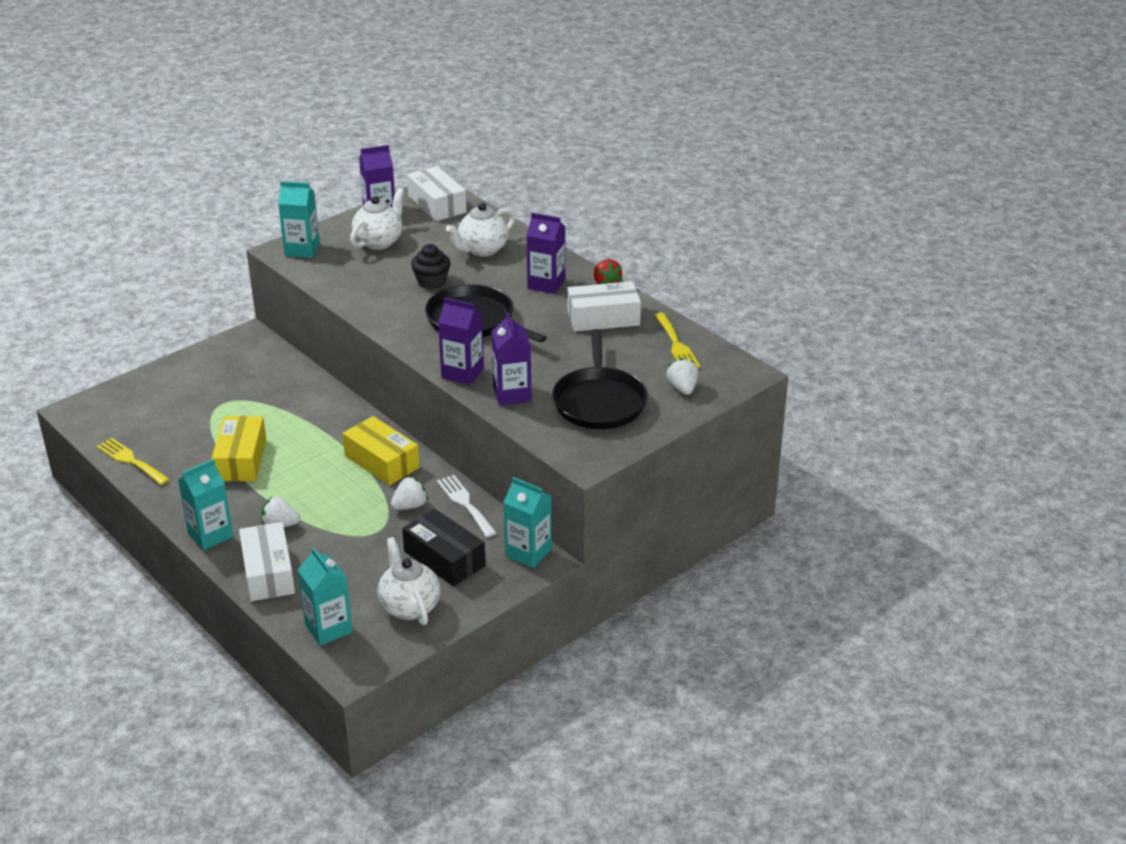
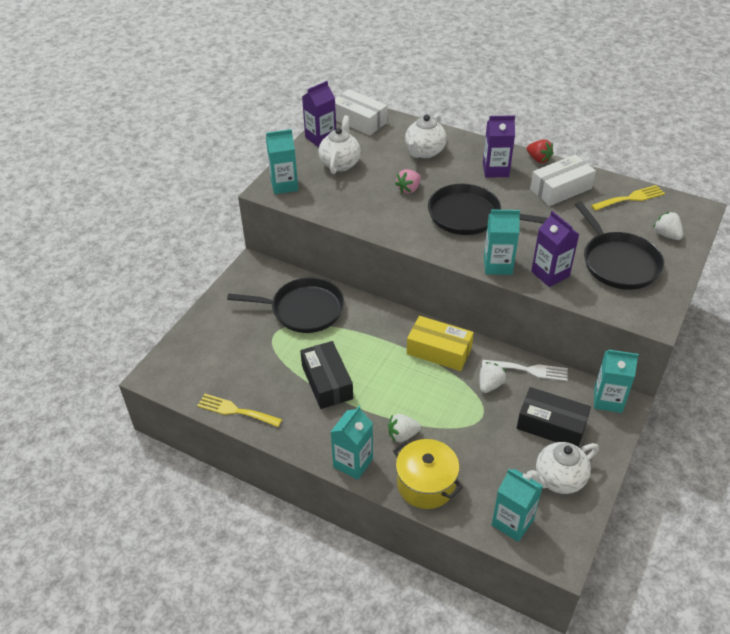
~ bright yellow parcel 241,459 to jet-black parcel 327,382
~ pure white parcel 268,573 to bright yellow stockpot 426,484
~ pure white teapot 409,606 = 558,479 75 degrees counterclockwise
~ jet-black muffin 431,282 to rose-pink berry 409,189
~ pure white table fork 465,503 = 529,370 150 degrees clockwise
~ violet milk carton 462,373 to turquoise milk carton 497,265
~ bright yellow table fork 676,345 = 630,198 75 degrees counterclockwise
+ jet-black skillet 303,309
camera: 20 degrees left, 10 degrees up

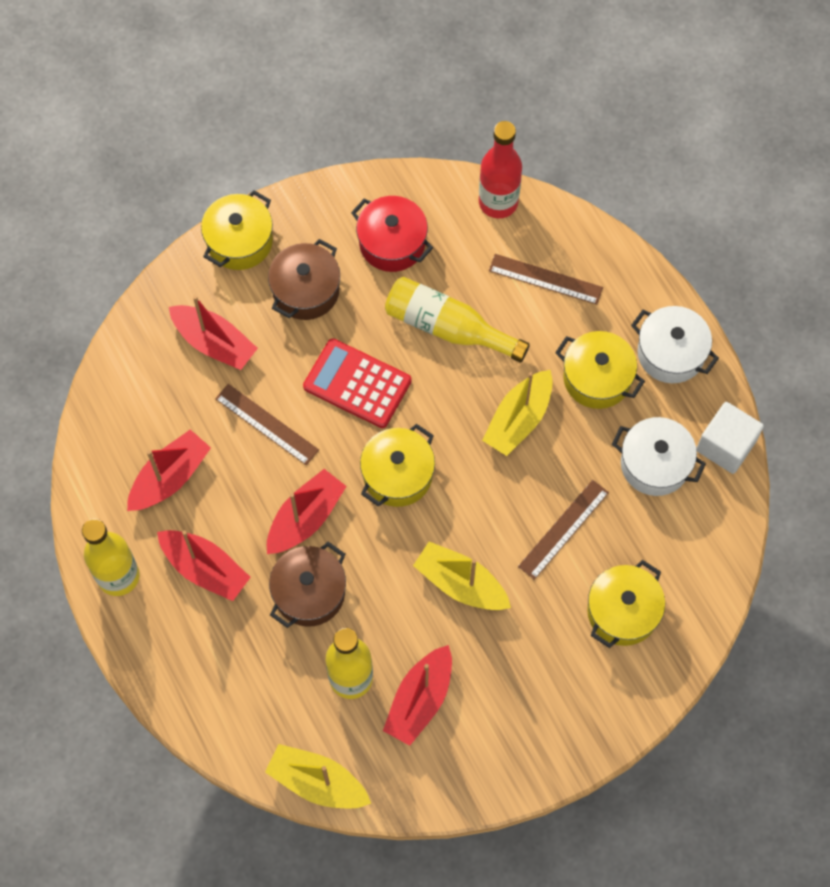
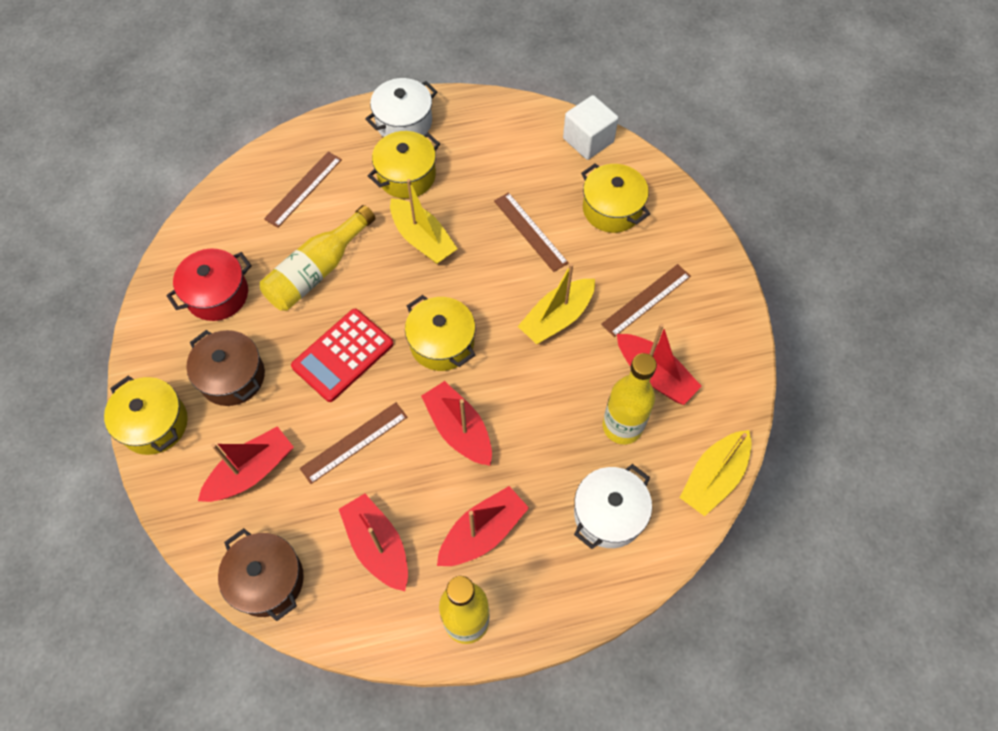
~ brown stockpot 309,593 to 267,580
- crimson flask 498,202
~ pure white stockpot 654,464 to 608,514
~ pure white solid cube 726,445 to 588,140
+ brown ruler 646,300
camera: 75 degrees left, 5 degrees down

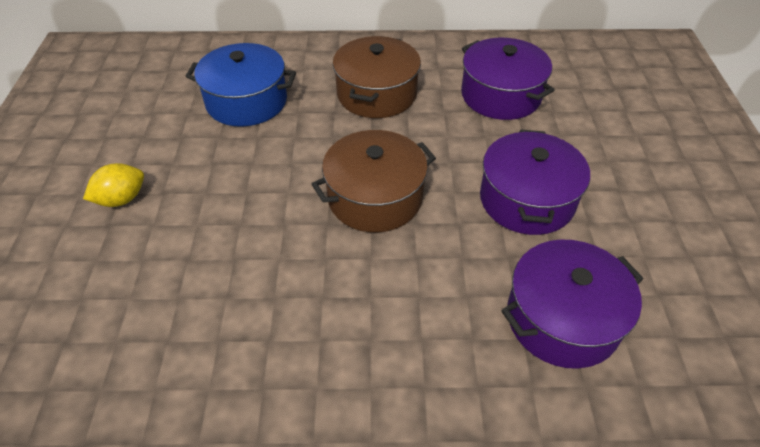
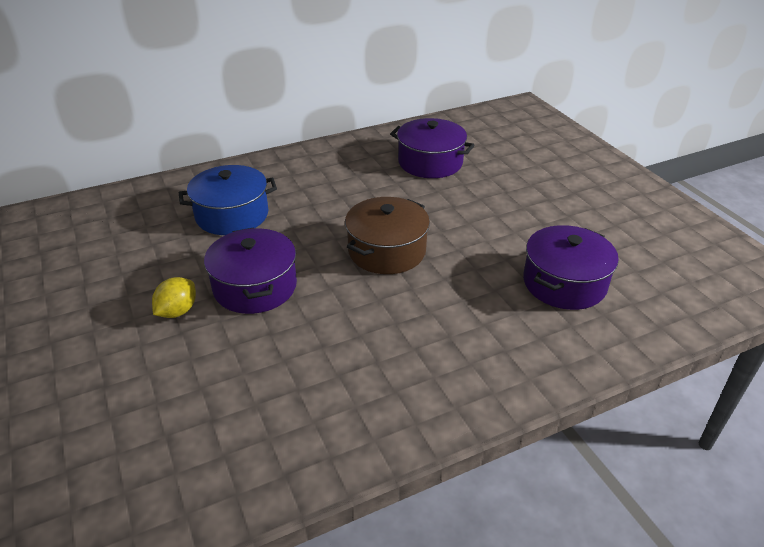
- brown stockpot 376,94
~ violet stockpot 526,200 to 255,287
camera: 25 degrees left, 10 degrees down

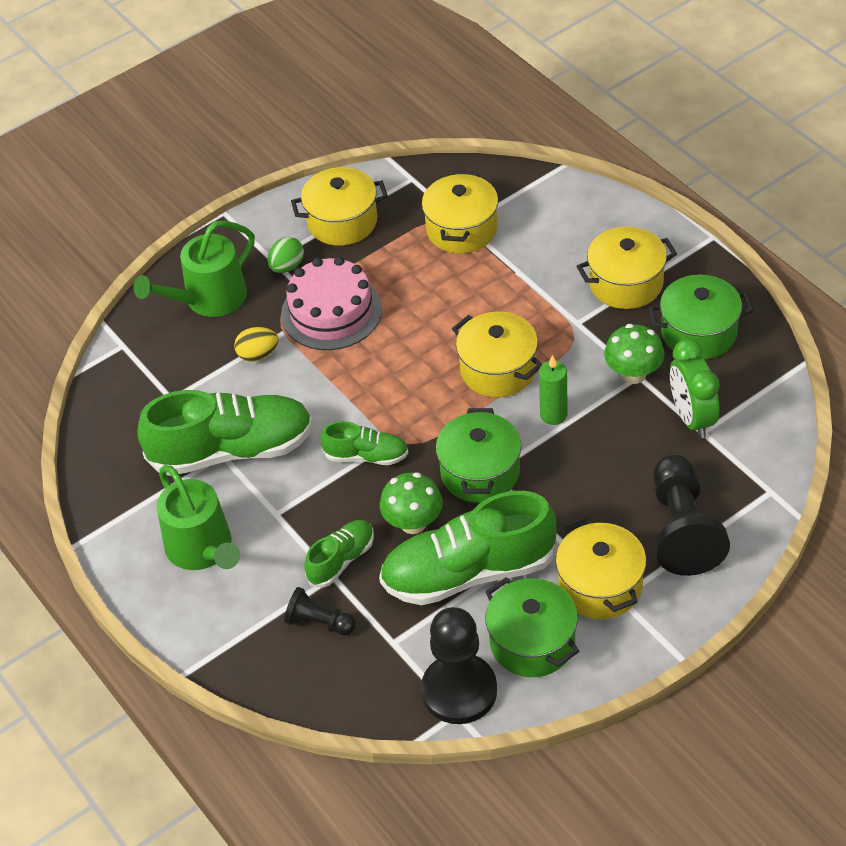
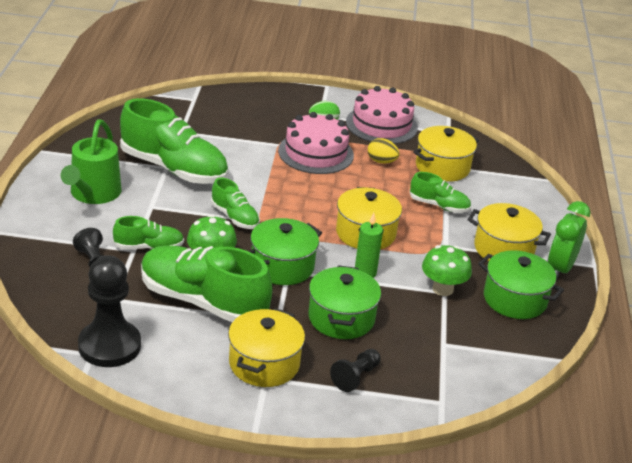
- leaf-green watering pot 209,299
~ bright yellow toy egg 258,355 to 381,161
~ bright yellow stockpot 342,222 to rose-pink cake 381,125
~ leaf-green stockpot 532,642 to 341,318
~ jet-black chess pawn 682,529 = 355,377 x0.52
~ leaf-green bedside clock 692,418 to 560,269
+ leaf-green shoe 439,206
camera: 35 degrees right, 15 degrees down

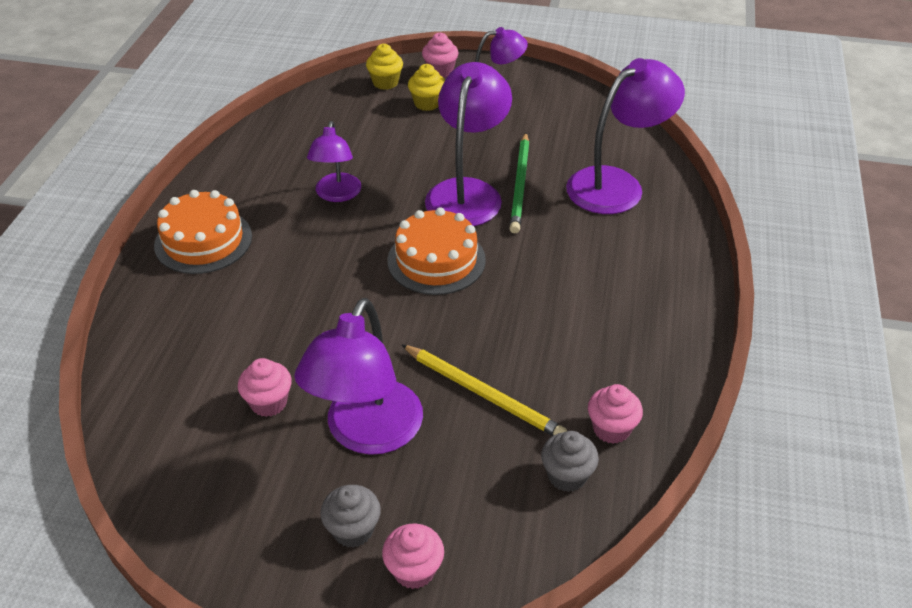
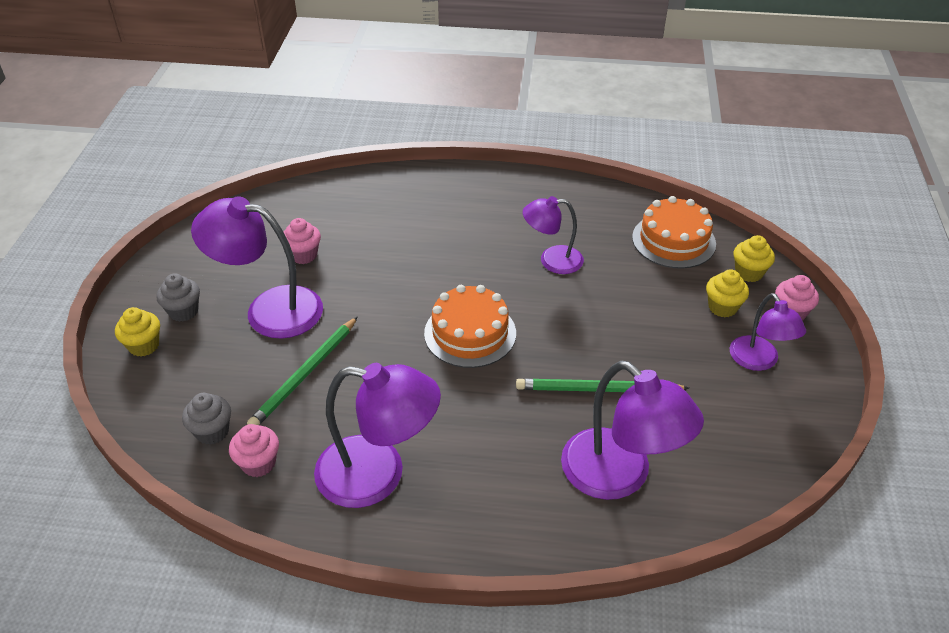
~ orange-coloured cake 203,241 to 673,240
~ rose-pink muffin 414,570 to bright yellow muffin 144,346
~ bright yellow pencil 483,394 to leaf-green pencil 305,374
~ violet reading lamp 467,192 to 378,474
camera: 85 degrees right, 0 degrees up

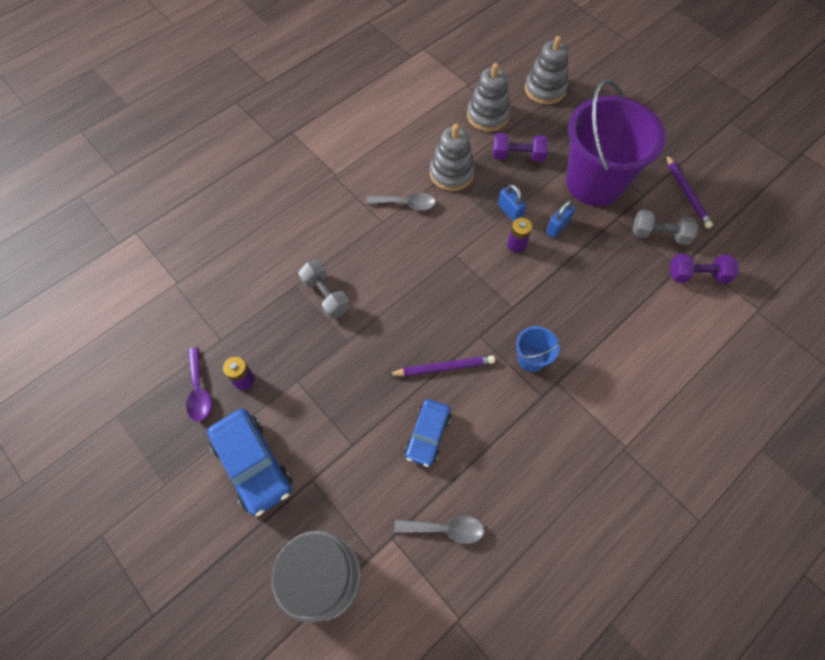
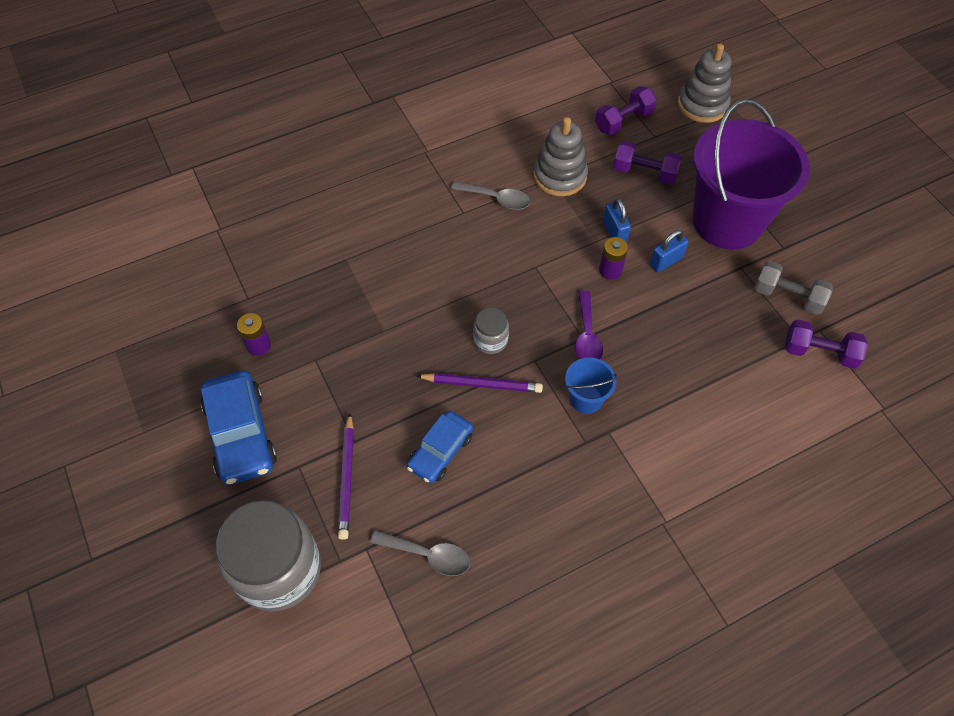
~ violet tablespoon 199,391 to 587,336
- grey dumbbell 326,296
~ grey stacking toy 487,116 to violet dumbbell 623,121
~ violet pencil 687,193 to 347,478
+ grey jam jar 490,340
camera: 15 degrees right, 5 degrees down

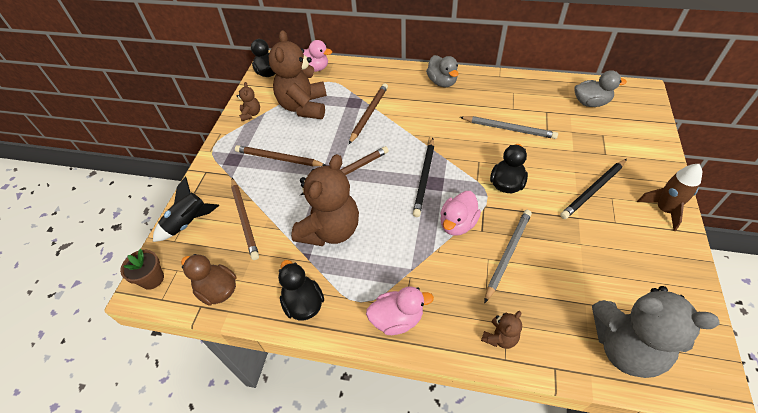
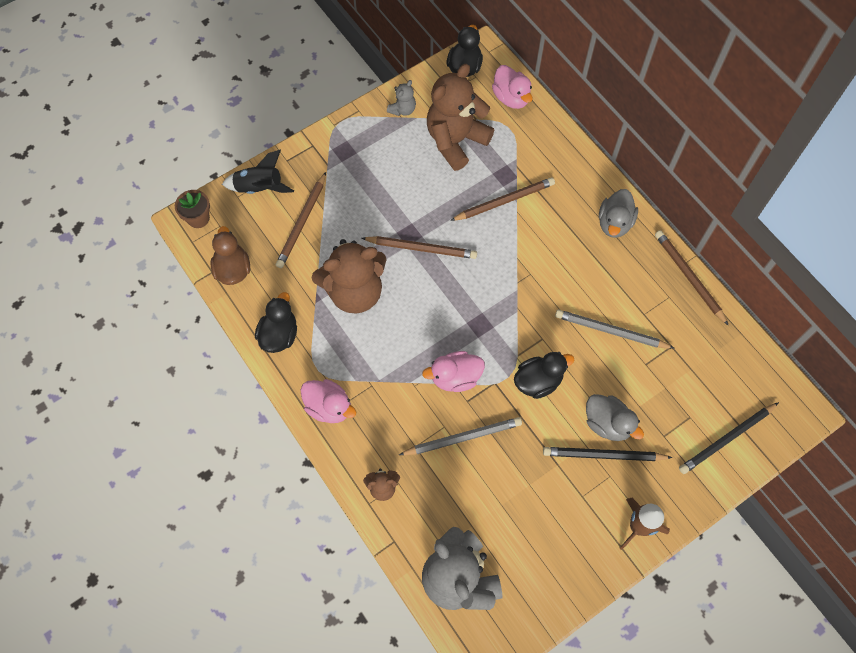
~ brown pencil 278,158 to 689,277
~ brown teddy 251,114 to grey teddy 402,109
~ jet-black pencil 425,178 to 727,439
~ grey pencil 509,129 = 611,331 135 degrees clockwise
~ grey rubber duck 590,103 to 607,423
camera: 40 degrees right, 15 degrees up

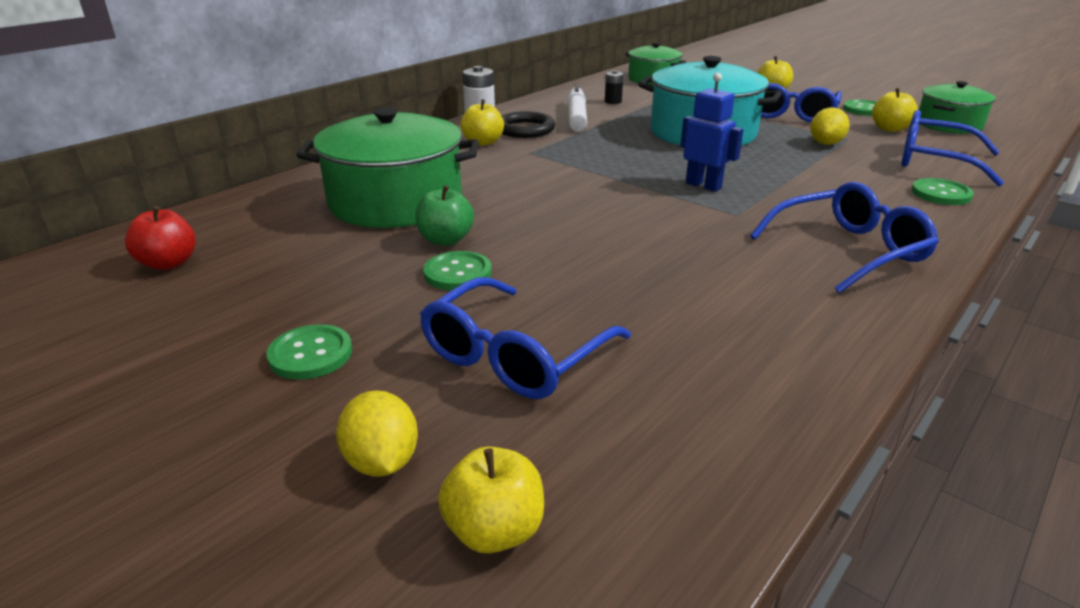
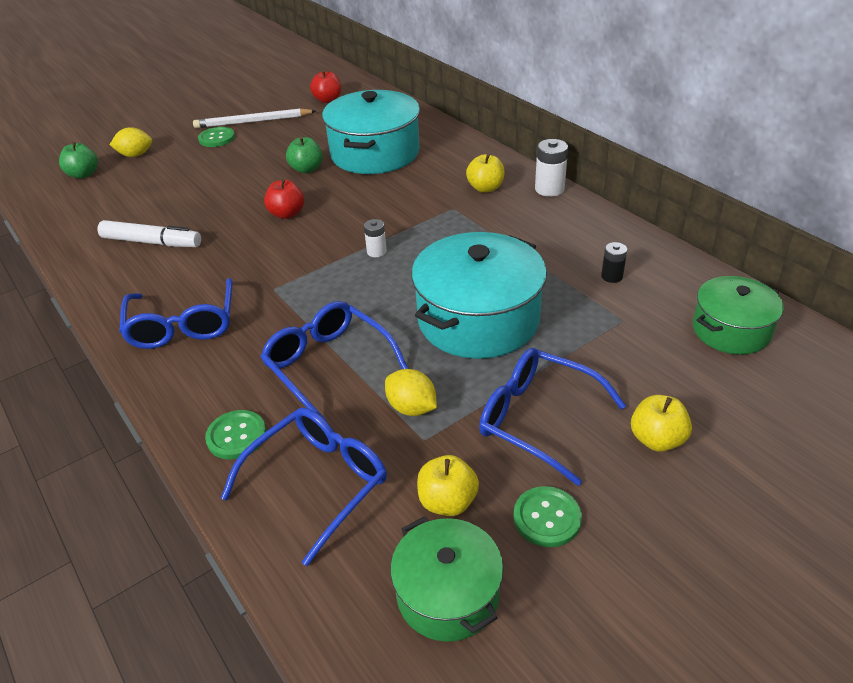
~ leaf-green stockpot 395,201 to turquoise stockpot 375,153
~ royal blue spectacles 516,355 to 329,365
- leaf-green sewing button 457,273
~ bright yellow apple 494,530 to leaf-green apple 83,174
- jet-black ring 525,129
~ pure white marker 576,117 to 152,242
- royal blue robot figure 703,185
+ pure white pencil 253,122
+ crimson apple 287,214
+ pure white battery 376,251
camera: 105 degrees right, 10 degrees up

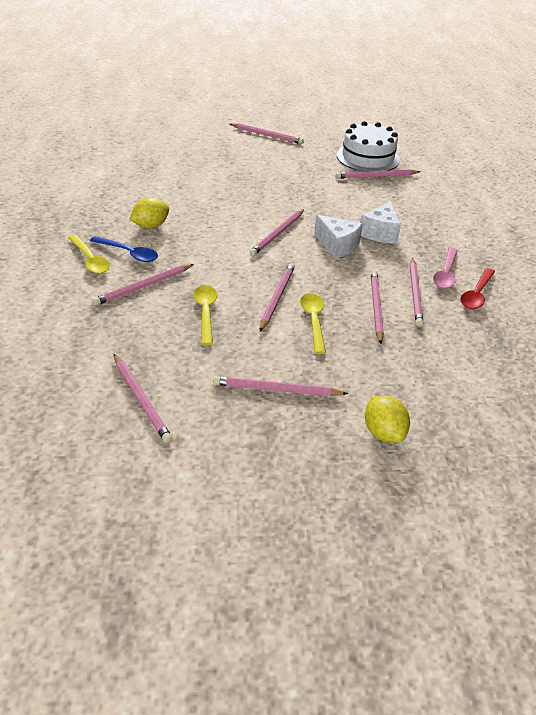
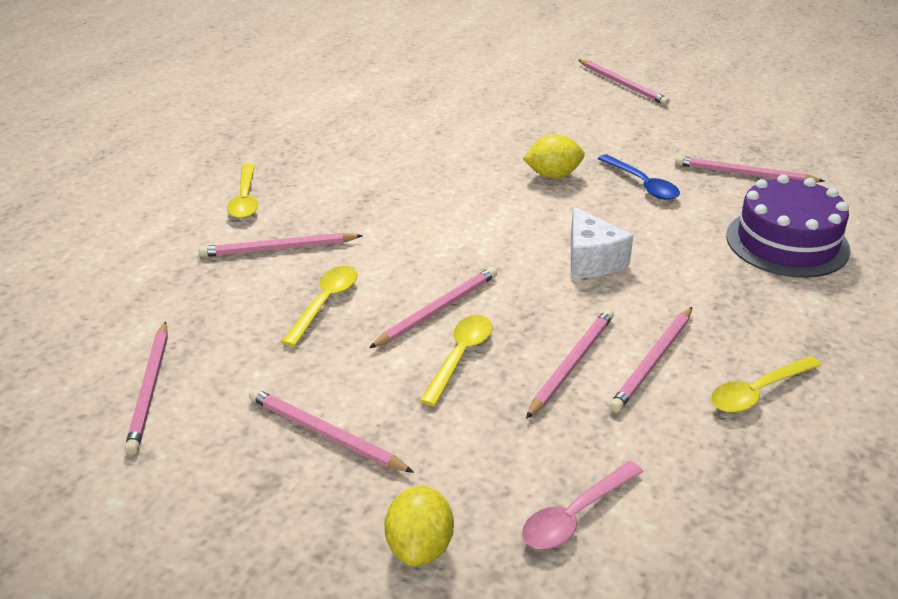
~ royal blue tablespoon 129,253 to 643,185
~ bright yellow citrus fruit 151,226 to 553,175
- rose-pink pencil 278,234
- pure white cake 368,157
- pure white cheese wedge 380,233
~ rose-pink tablespoon 445,274 to 574,516
~ crimson tablespoon 476,295 to bright yellow tablespoon 757,392
+ violet cake 787,242
camera: 30 degrees right, 5 degrees down

